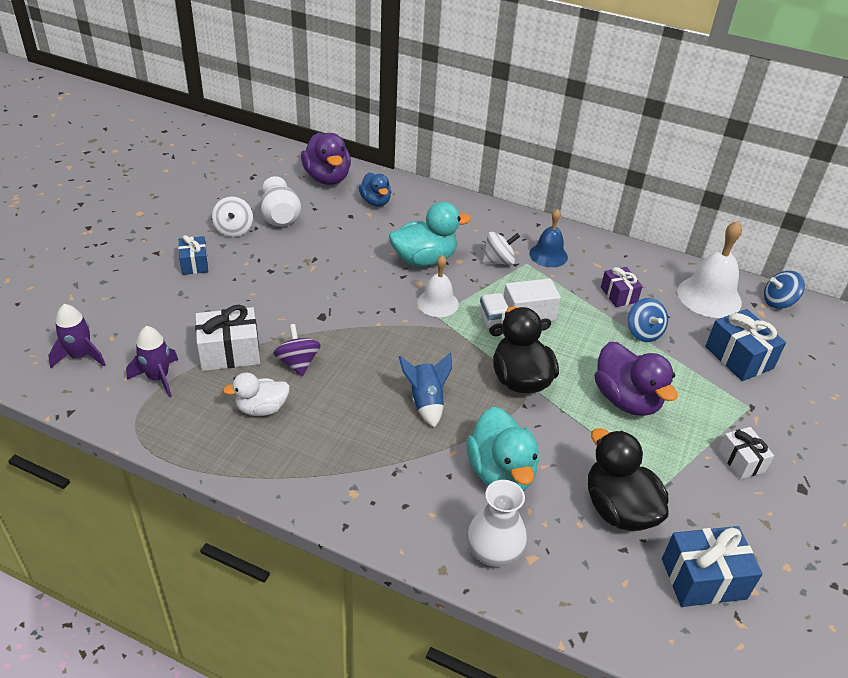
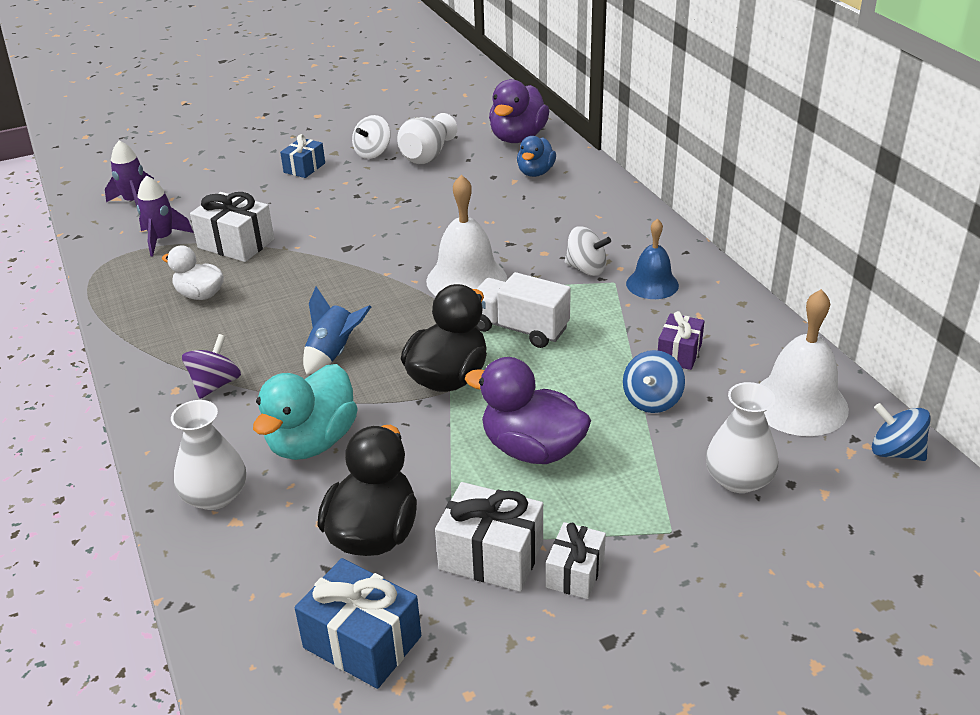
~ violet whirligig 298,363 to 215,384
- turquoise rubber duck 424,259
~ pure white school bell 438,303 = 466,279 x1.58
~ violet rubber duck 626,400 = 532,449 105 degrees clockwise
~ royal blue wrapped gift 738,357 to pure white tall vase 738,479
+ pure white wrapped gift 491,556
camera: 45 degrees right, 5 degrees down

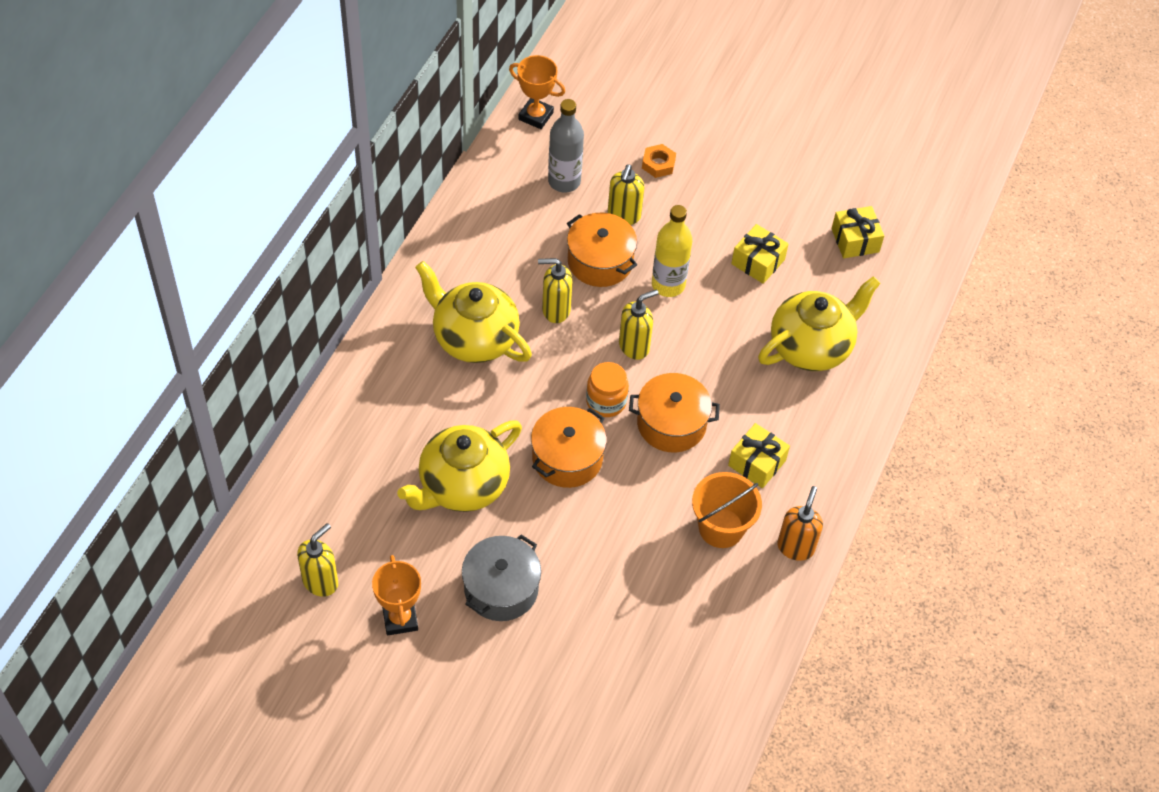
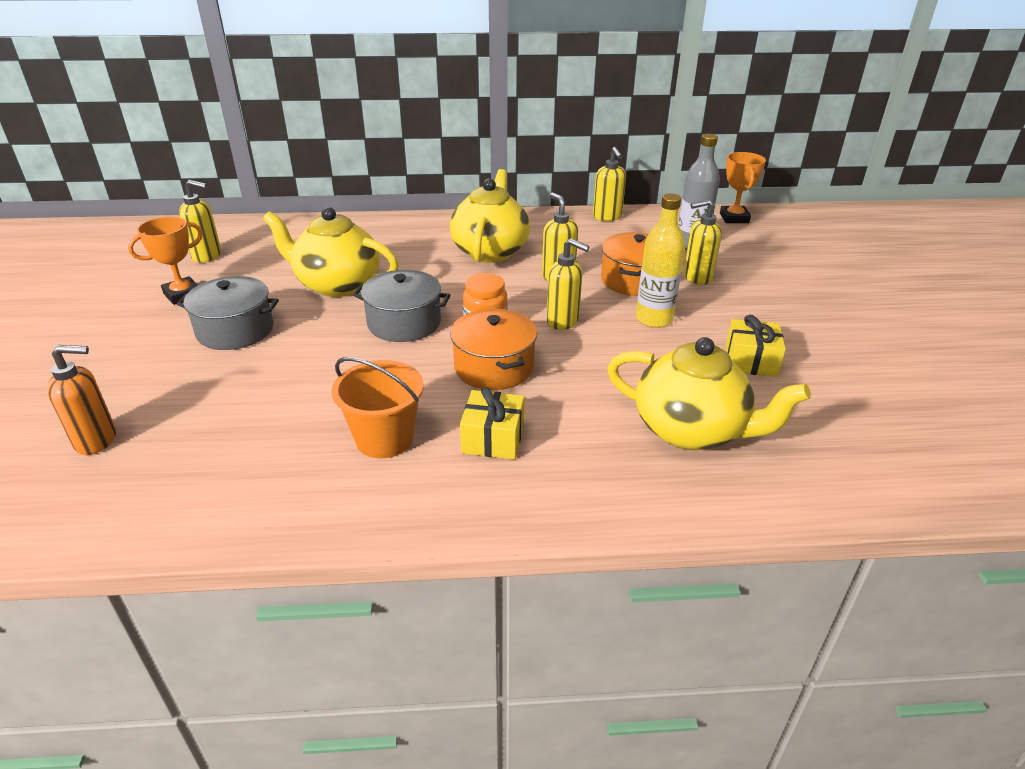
~ orange-coloured stockpot 567,458 to grey stockpot 404,323
- orange-coloured nut 658,164
~ orange-coloured soap pump 795,547 to 97,440
- bright yellow wrapped gift 855,240
+ bright yellow soap pump 607,217
camera: 65 degrees right, 20 degrees down

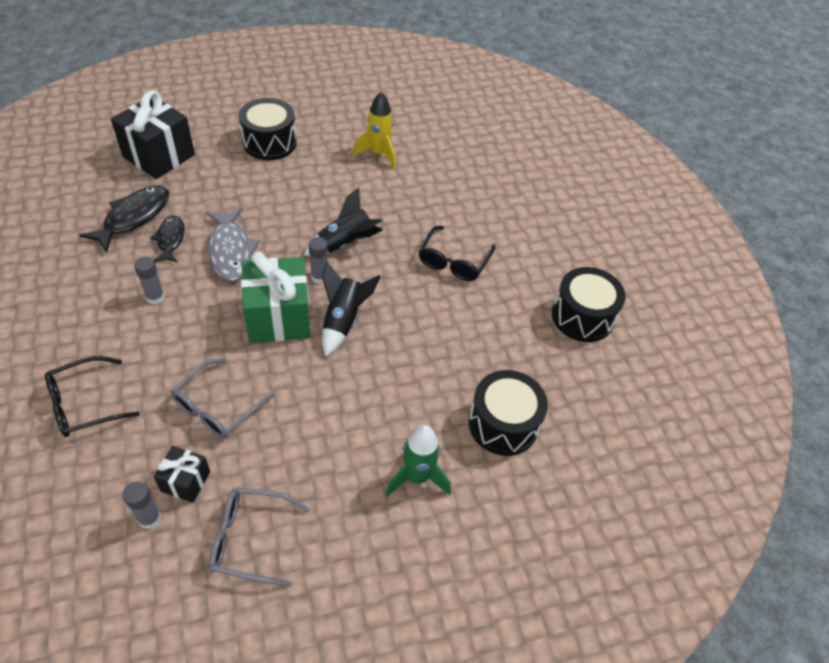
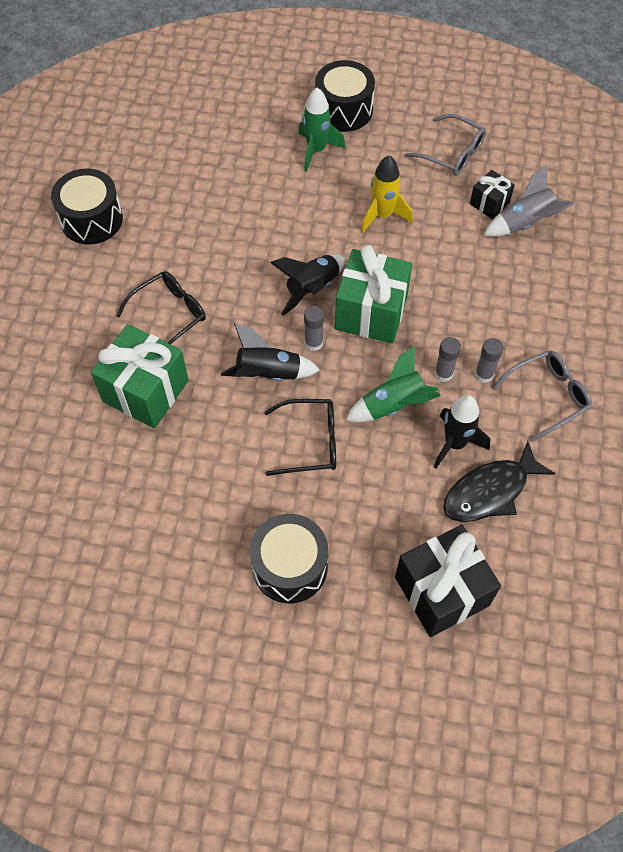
~ jet-black spectacles 84,404 to 310,442
~ grey stick of glue 149,518 to 443,373
~ jet-black fish figure 170,240 to jet-black toy rocket 455,443
~ grey spectacles 217,407 to 547,396
~ grey fish figure 231,251 to leaf-green toy rocket 393,405
~ bright yellow toy rocket 379,154 to 382,215
~ jet-black drum 503,424 to 343,110
+ leaf-green wrapped gift 145,391
+ grey toy rocket 525,223
camera: 150 degrees left, 10 degrees up

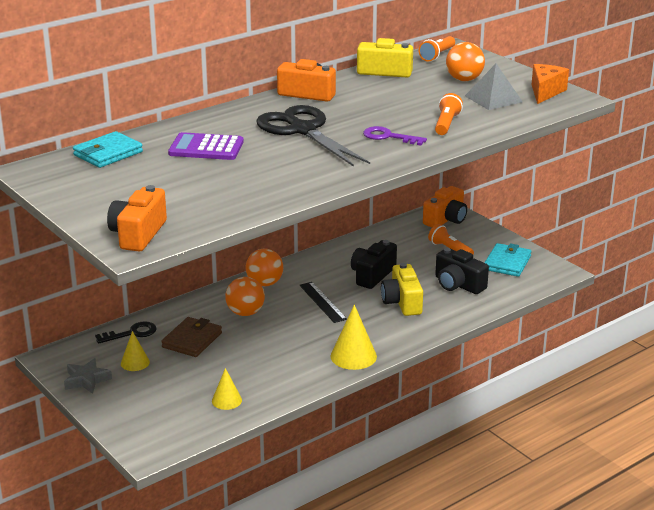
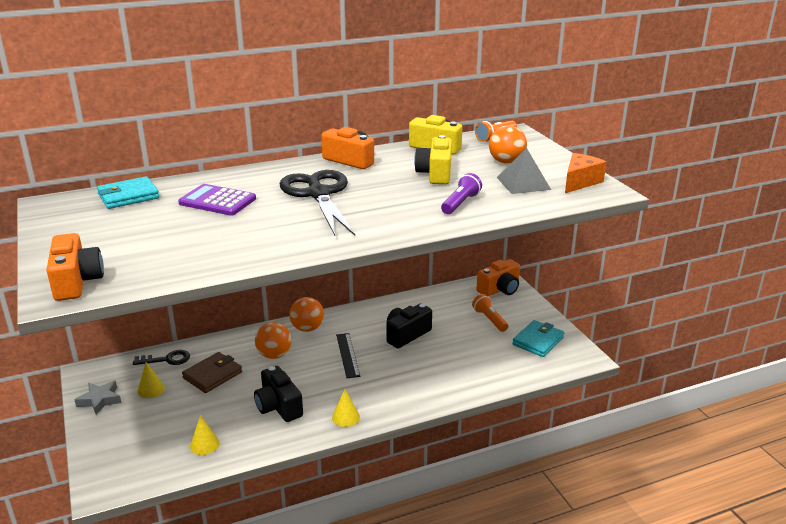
~ orange-coloured photo camera 138,234 = 76,282 135 degrees clockwise
~ bright yellow cone 353,356 = 345,417 x0.62
- violet key 389,137
~ bright yellow photo camera 402,302 to 435,174
~ orange-coloured flashlight 446,124 to violet flashlight 460,203
~ jet-black photo camera 458,284 to 278,406
camera: 15 degrees right, 0 degrees up

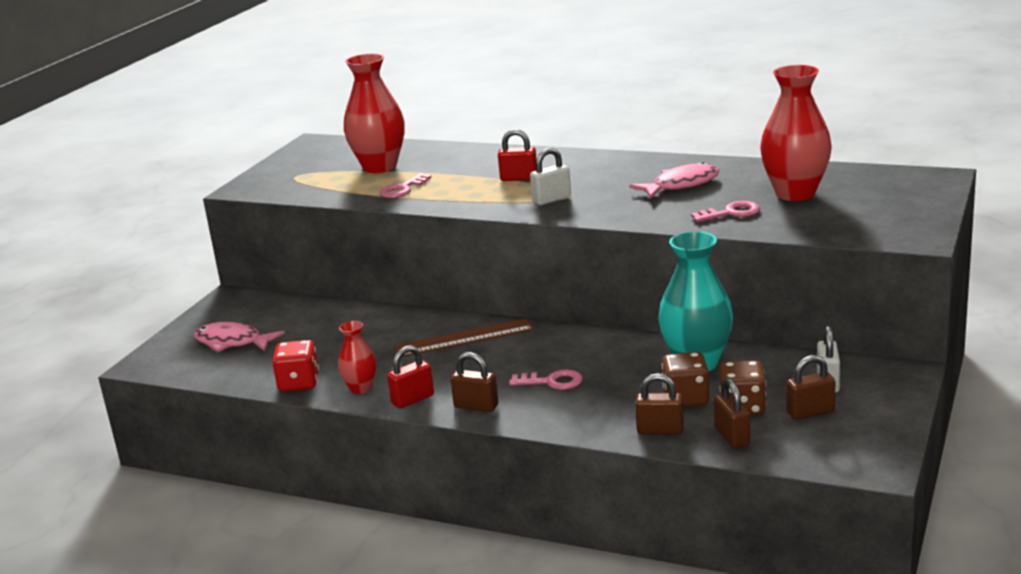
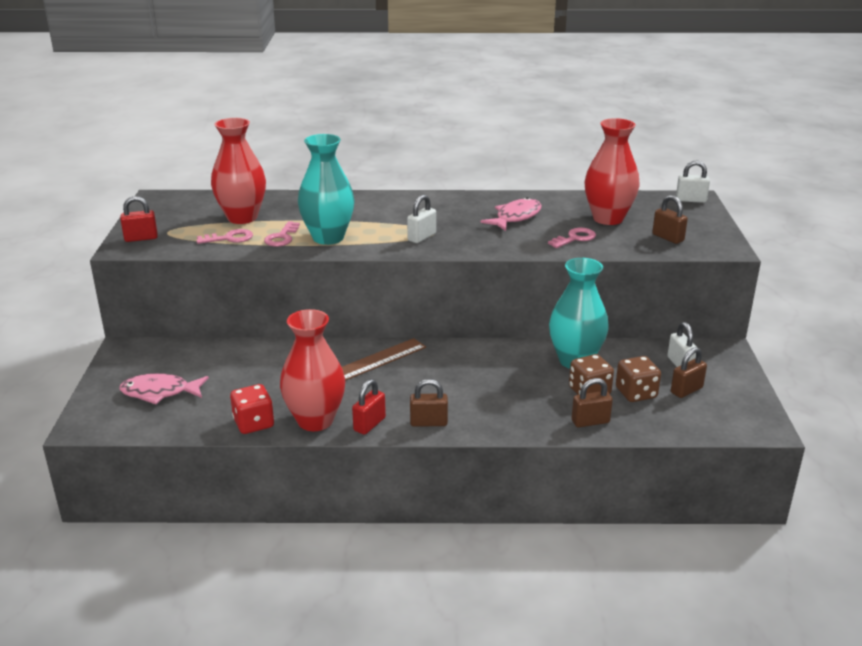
~ crimson tall vase 361,388 = 315,420 x1.88
~ crimson small lock 519,178 to 141,238
~ rose-pink key 552,382 to 229,238
~ brown small lock 732,437 to 668,238
+ turquoise tall vase 328,238
+ pure white small lock 691,200
camera: 25 degrees left, 5 degrees up

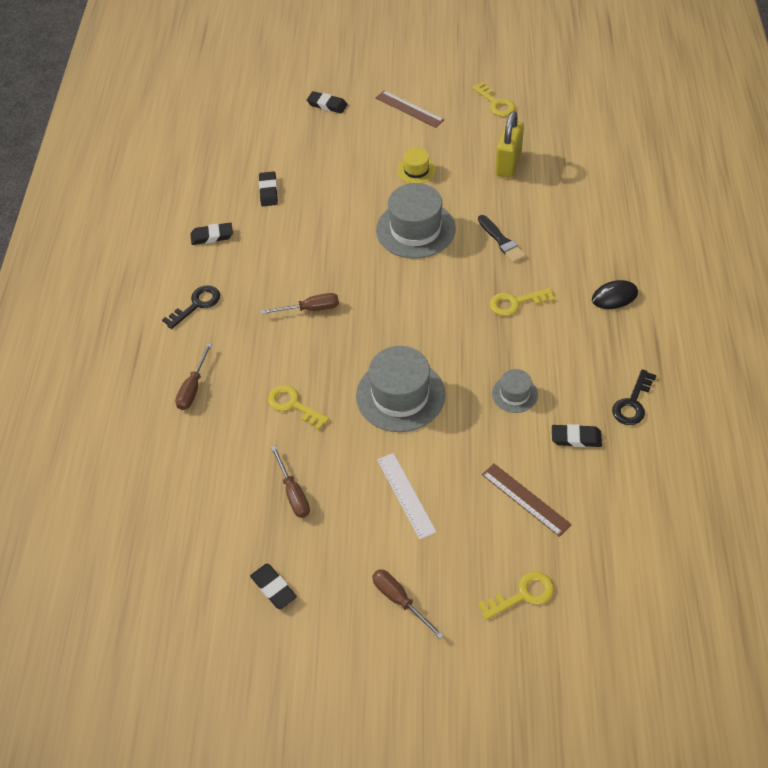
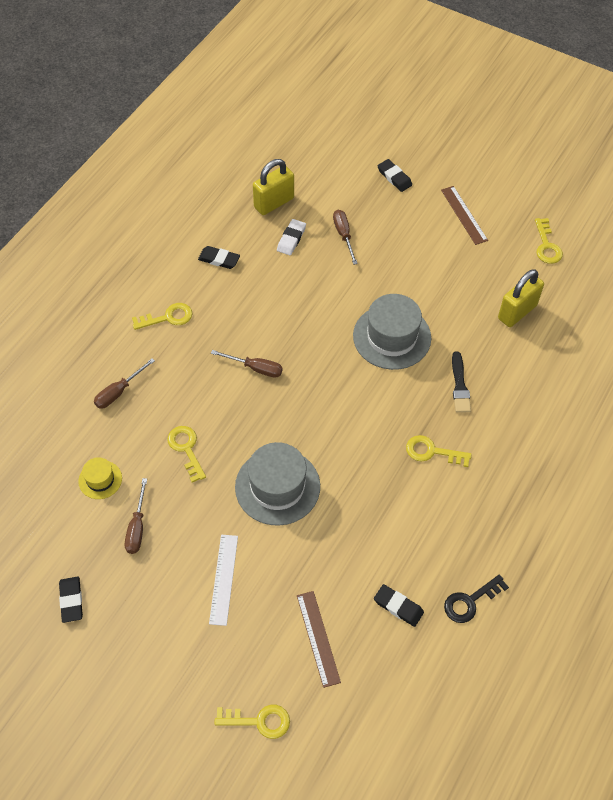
~ jet-black key 197,305 to bright yellow key 168,317
~ jet-black eraser 268,191 to pure white eraser 291,239
~ brown screwdriver 399,600 to 343,235
~ bright yellow tall hat 416,170 to 100,479
- grey tall hat 514,394
- jet-black PC mouse 614,297
+ bright yellow small lock 274,203
camera: 25 degrees right, 5 degrees up

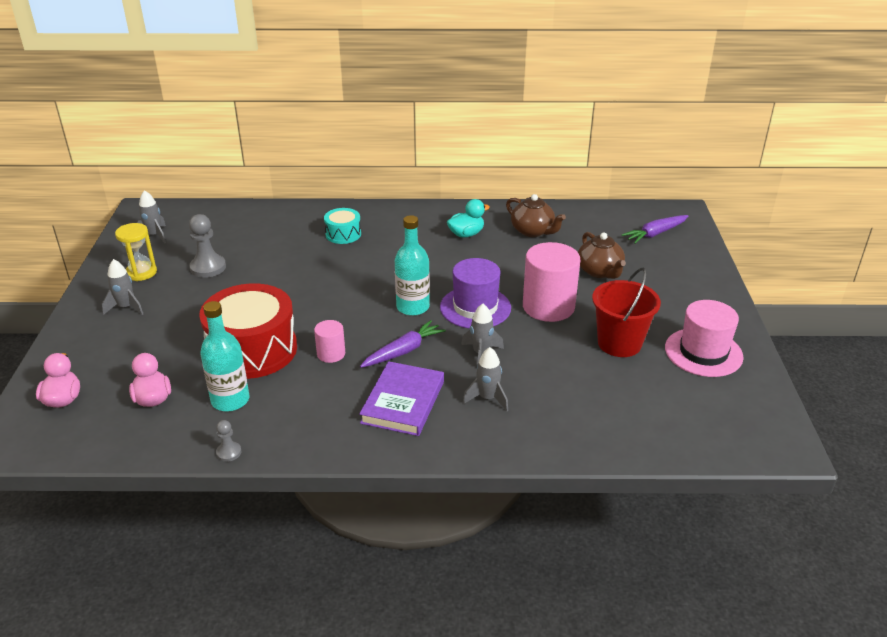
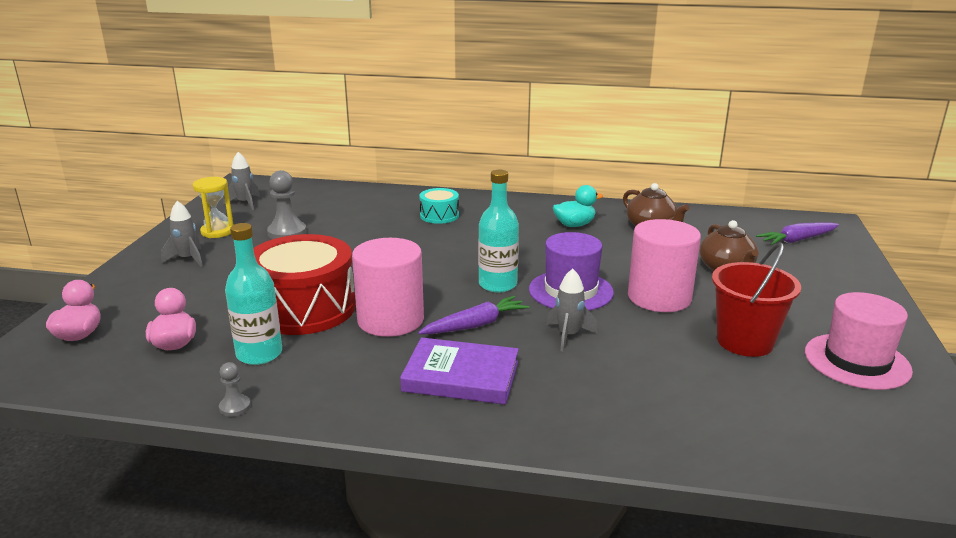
~ rose-pink solid cylinder 331,354 = 390,320 x1.98
~ violet hardcover 403,402 = 461,376 75 degrees clockwise
- grey toy rocket 487,398
camera: 10 degrees right, 10 degrees down

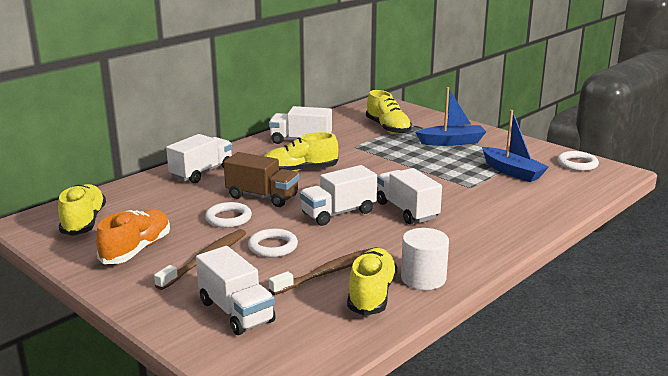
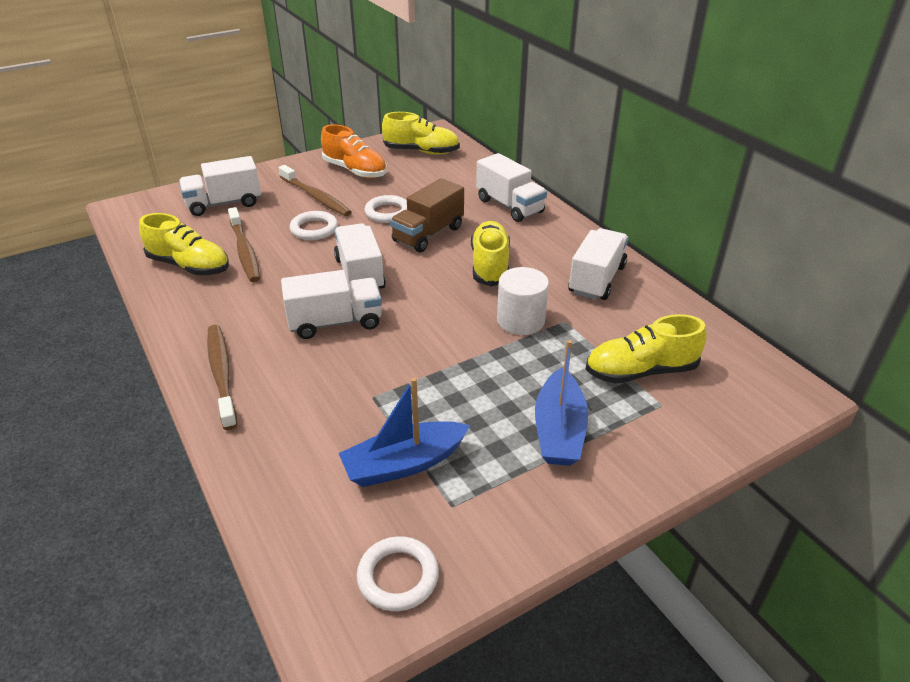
~ pure white solid cylinder 423,278 to 520,320
+ brown toothbrush 222,374
camera: 105 degrees right, 15 degrees up

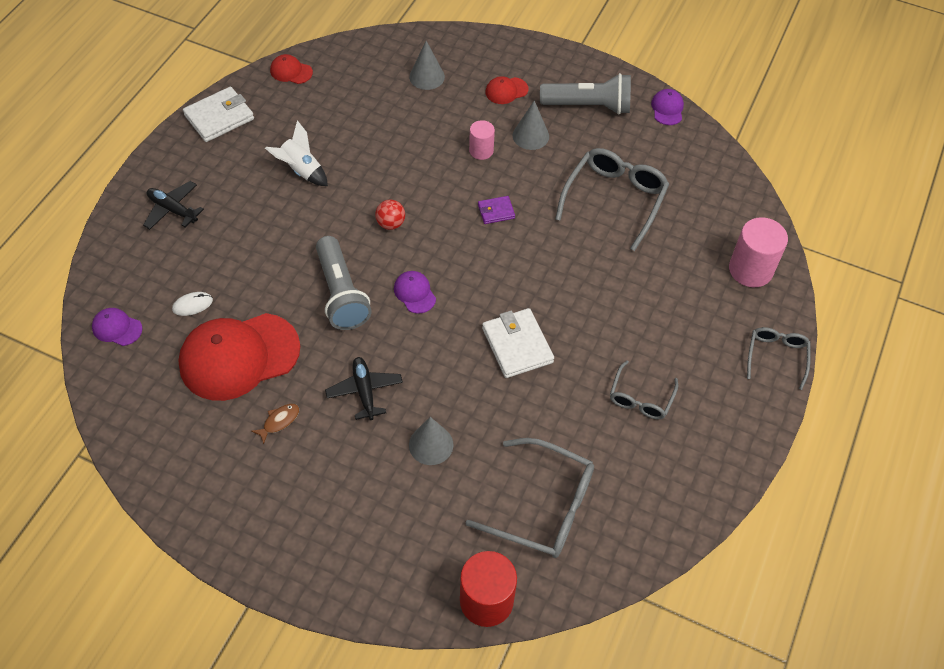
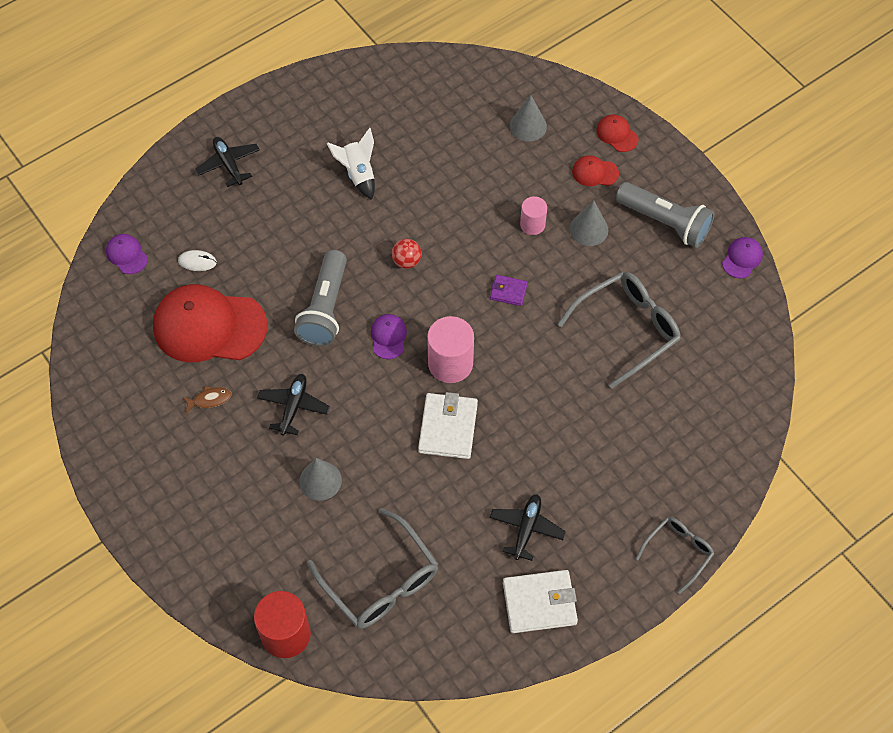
~ pure white wallet 219,117 to 539,603
~ crimson baseball cap 291,71 to 617,134
~ grey spectacles 640,398 to jet-black toy plane 526,528
~ rose-pink solid cylinder 750,269 to 450,363
camera: 30 degrees right, 5 degrees up

